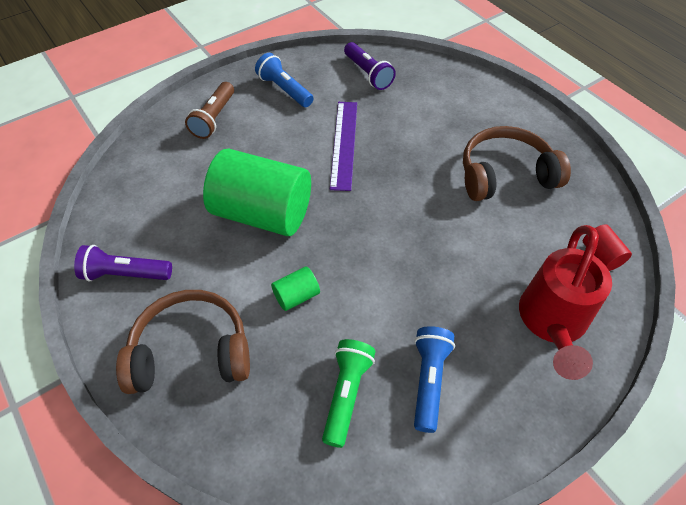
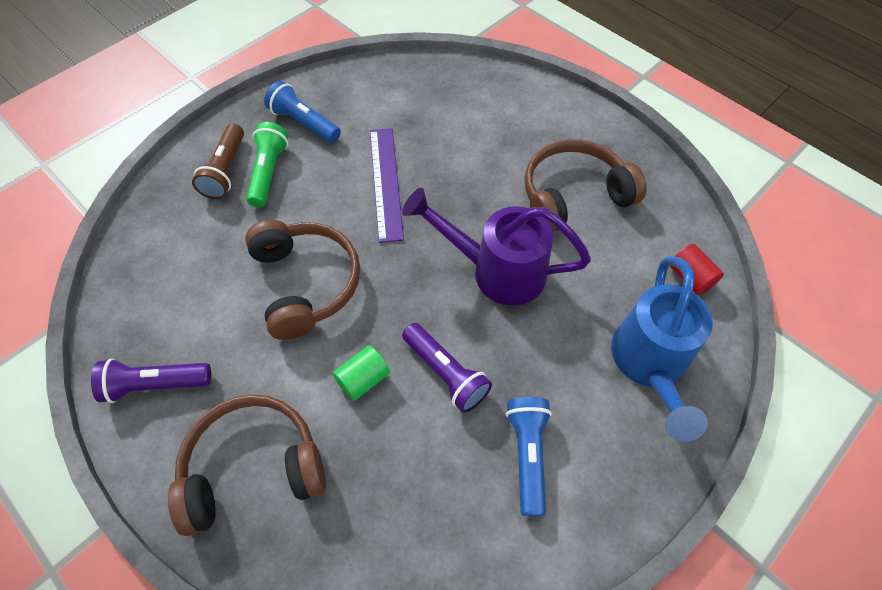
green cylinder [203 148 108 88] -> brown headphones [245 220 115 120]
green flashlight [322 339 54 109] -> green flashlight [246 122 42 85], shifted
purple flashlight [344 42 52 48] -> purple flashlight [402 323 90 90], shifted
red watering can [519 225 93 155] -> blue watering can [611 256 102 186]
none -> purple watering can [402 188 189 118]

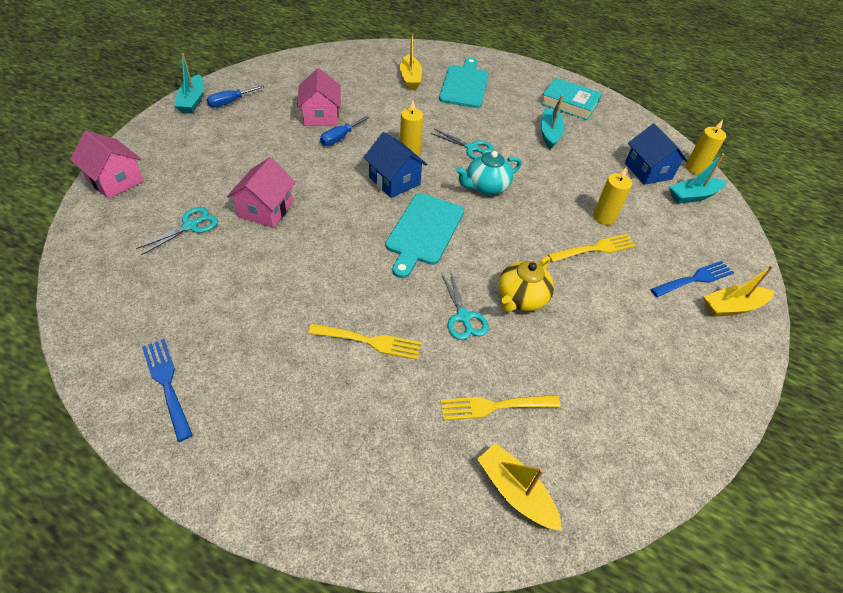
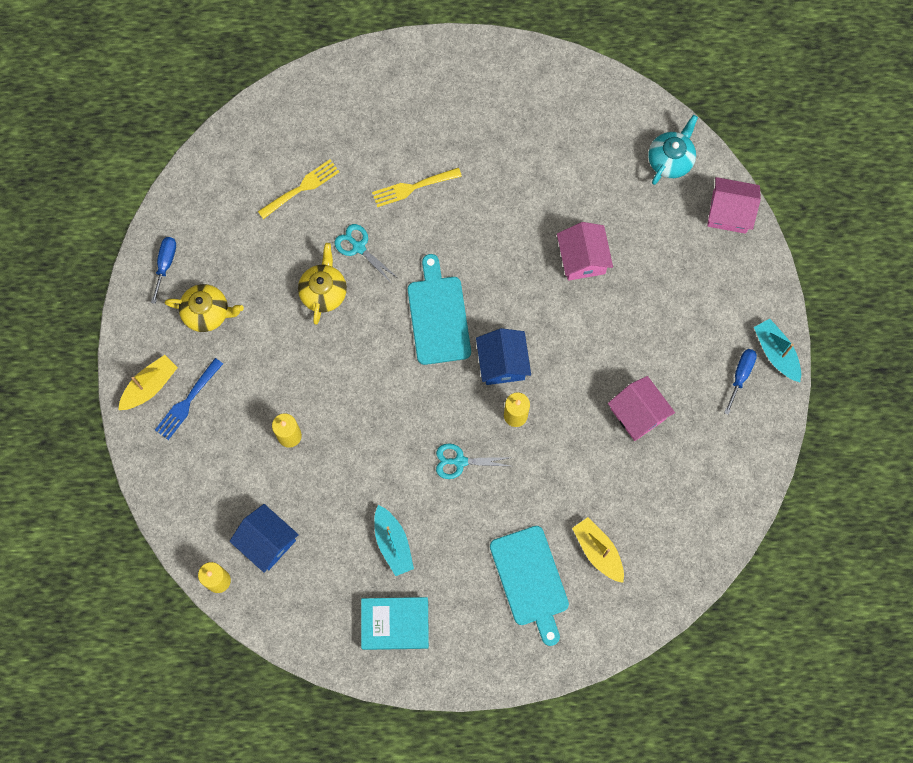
turquoise scissors [136 207 82 48] -> none
blue fork [142 339 50 103] -> none
blue screwdriver [320 116 49 30] -> blue screwdriver [151 237 25 67], shifted
blue house [364 132 63 66] -> blue house [476 328 55 57], 60 degrees clockwise
turquoise teapot [456 151 65 44] -> turquoise teapot [648 115 50 70], shifted
yellow boat [477 443 85 88] -> none
yellow fork [548 234 88 28] -> none
turquoise boat [669 153 58 51] -> none
none -> yellow teapot [165 284 79 48]

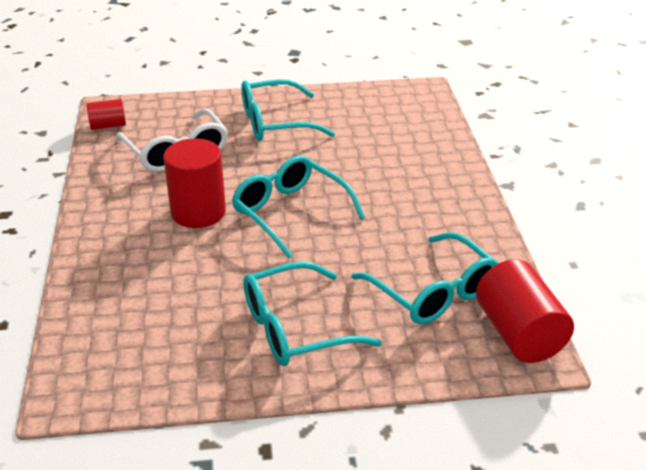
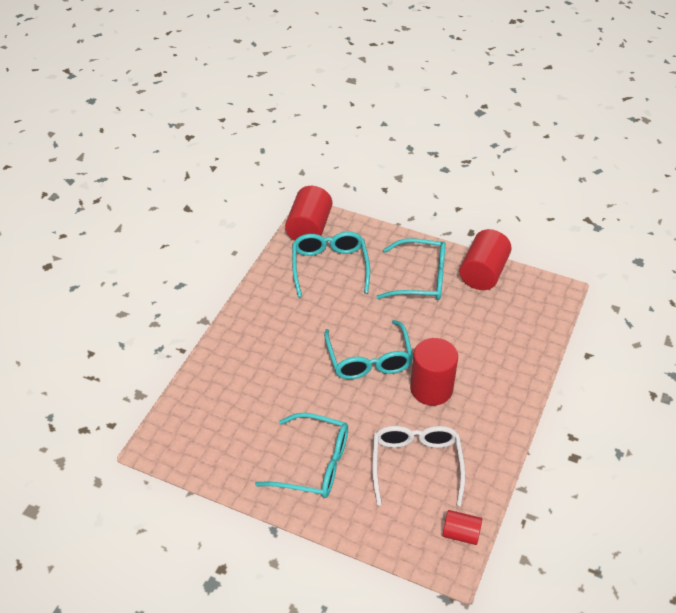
none -> red cylinder [459 229 53 61]

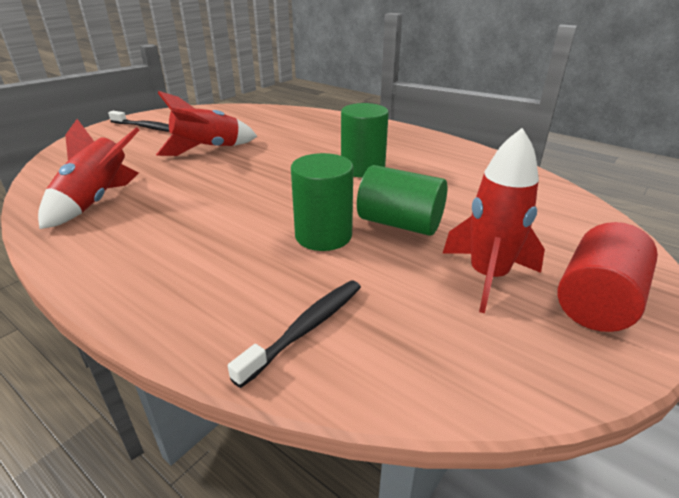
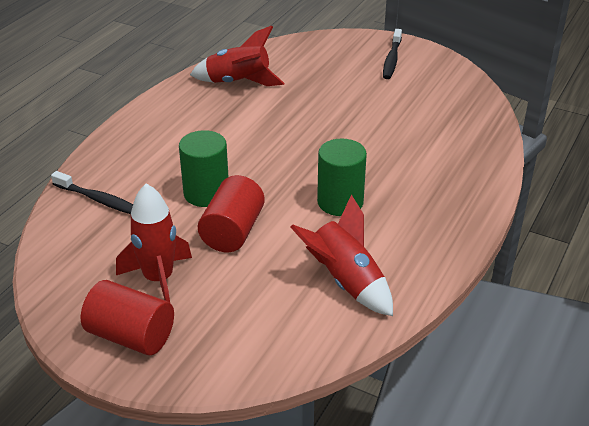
red rocket [156 91 102 65] -> red rocket [290 195 103 121], shifted
green cylinder [357 165 90 71] -> red cylinder [198 175 67 77]

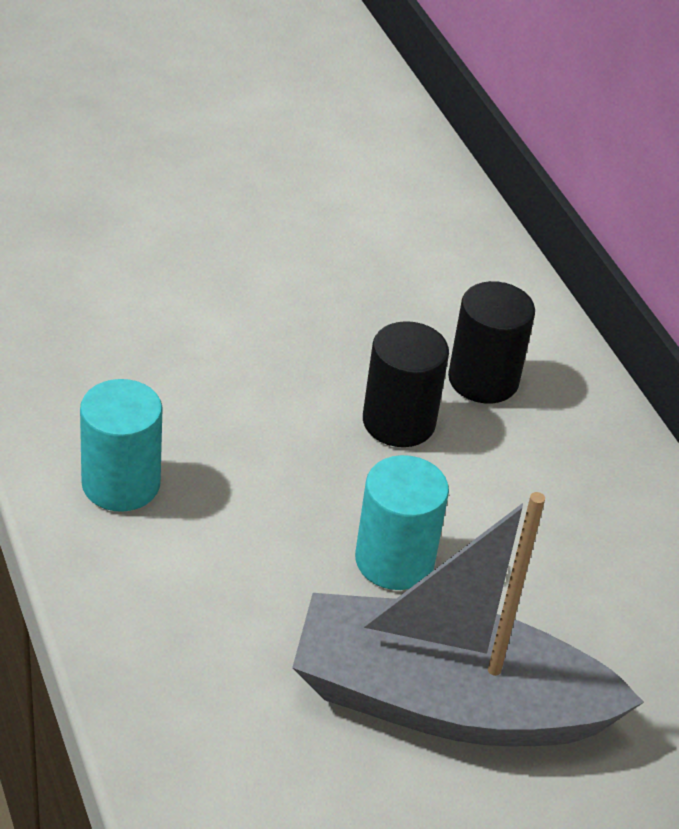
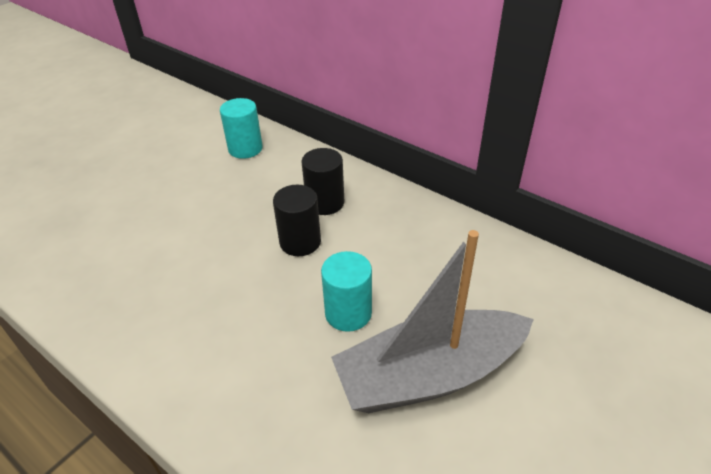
turquoise cylinder [80 379 83 133] -> turquoise cylinder [220 98 43 61], shifted

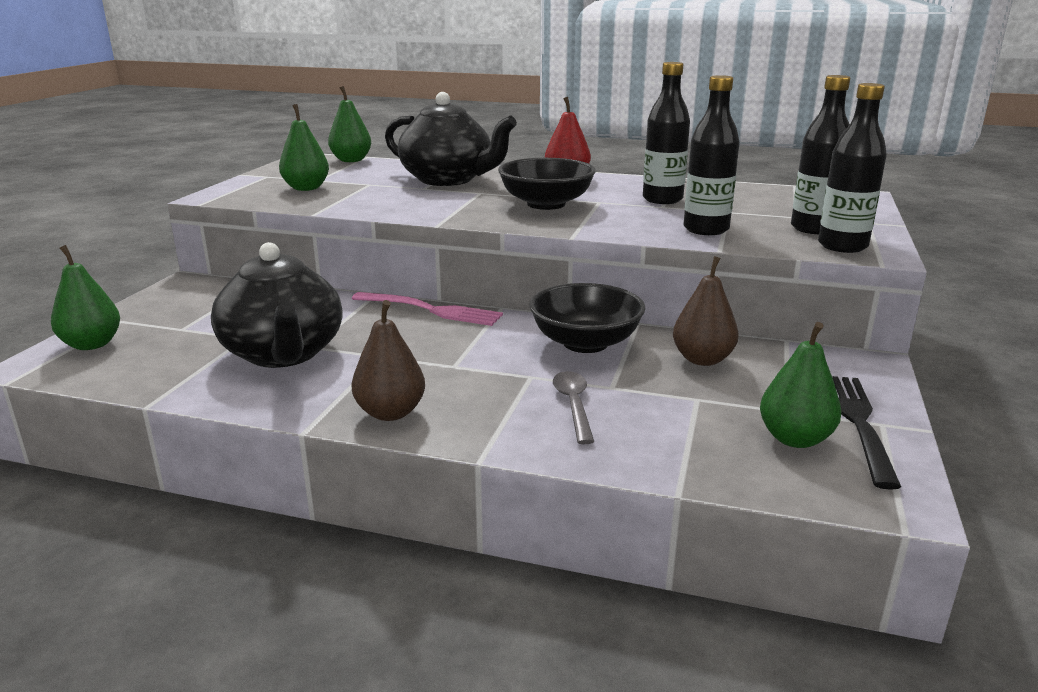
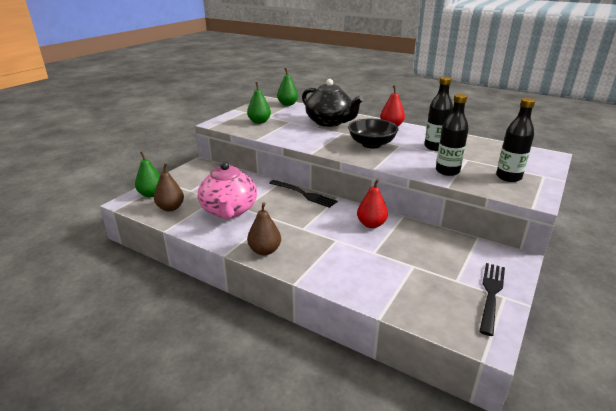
black teapot [211 242 132 126] -> pink teapot [198 161 59 58]
pink fork [352 292 151 34] -> black fork [269 180 69 28]
black bowl [529 283 117 70] -> red pear [357 179 31 49]
grey spoon [553 371 41 73] -> none
brown pear [673 256 65 110] -> brown pear [154 163 30 48], shifted
green pear [760 322 81 126] -> none
black bottle [818 83 69 170] -> none

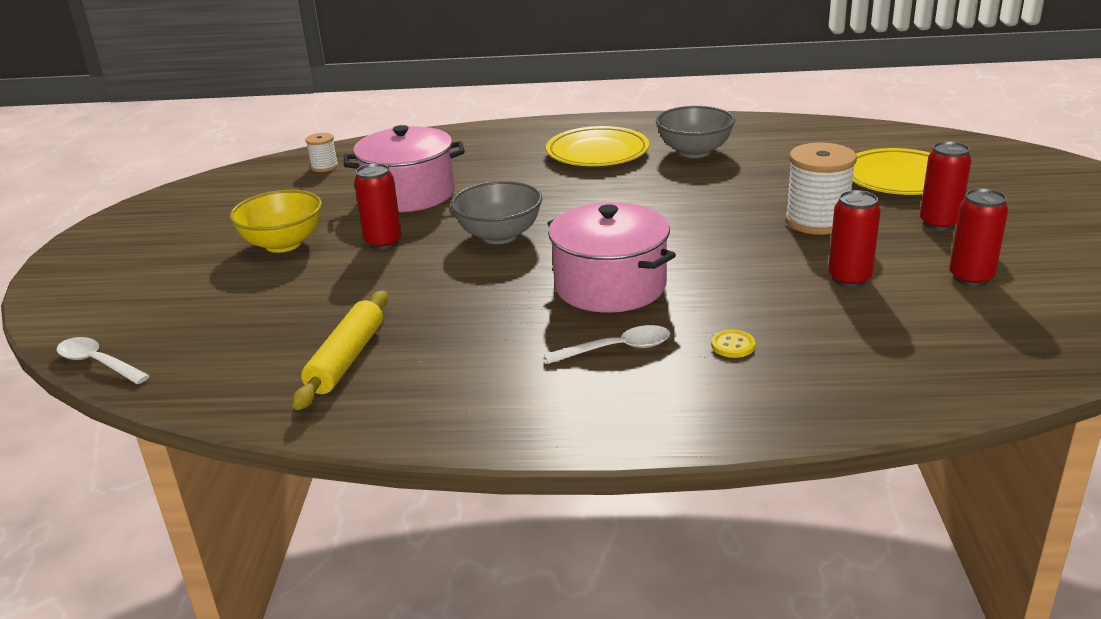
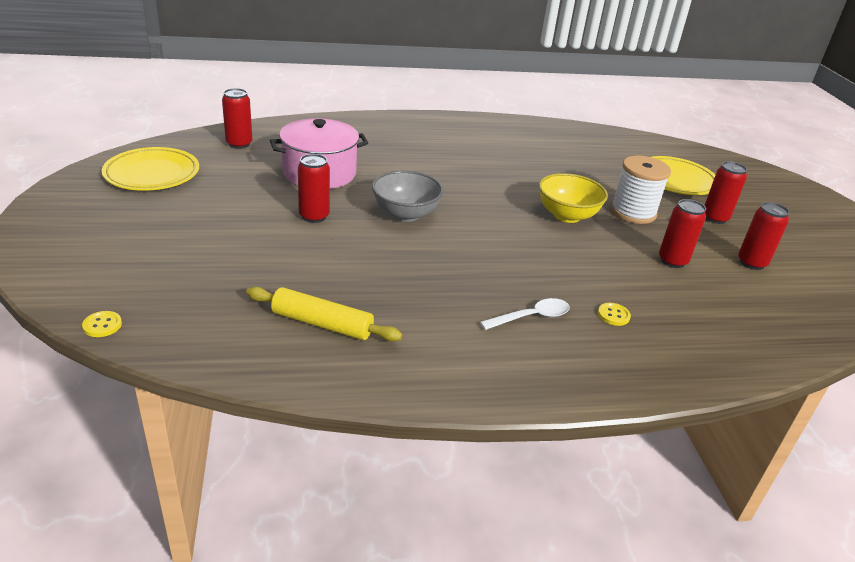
white spoon [57 337 93 47] -> yellow button [82 311 40 26]
yellow bowl [230 190 92 63] -> yellow bowl [539 173 69 50], shifted
yellow rolling pin [292 290 96 120] -> yellow rolling pin [246 287 156 55], 75 degrees counterclockwise
white spool [305 133 33 39] -> red can [222 88 30 61]
yellow plate [546 126 103 40] -> yellow plate [102 147 97 44], shifted
pink pot [547 202 129 111] -> none
grey bowl [656 106 79 52] -> none

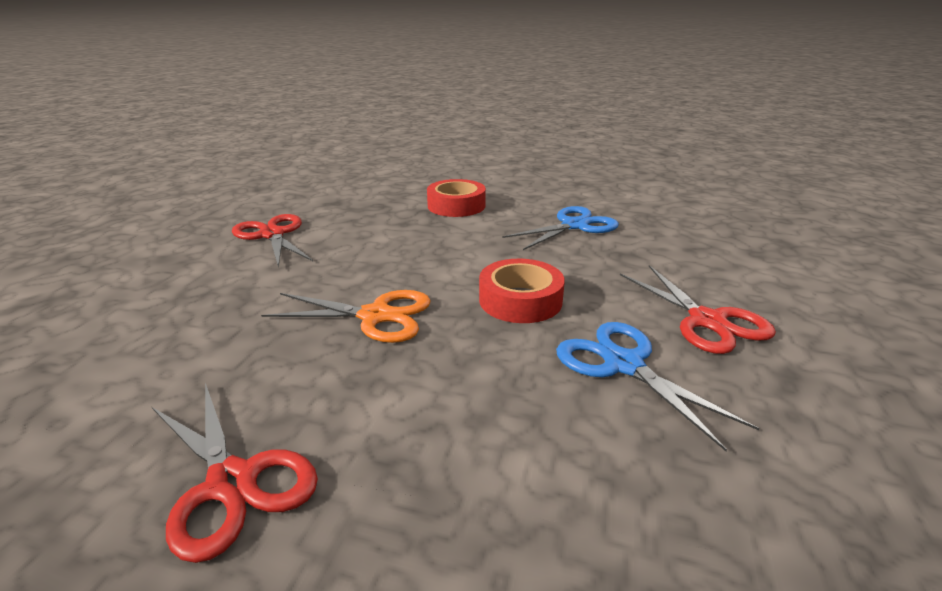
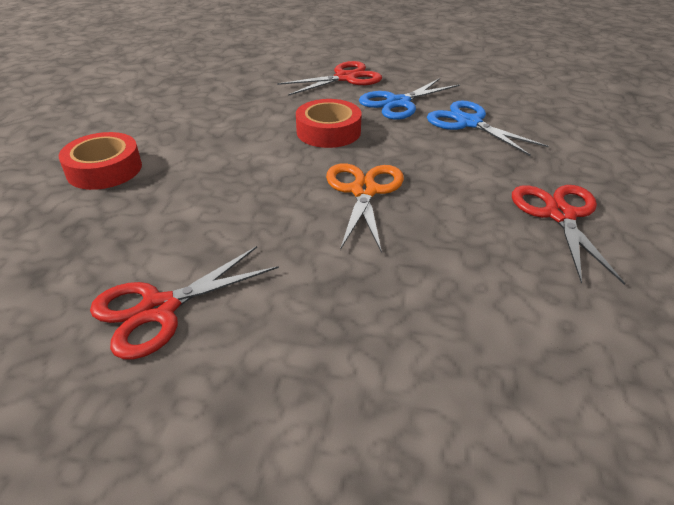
red scissors [152 383 166 180] -> red scissors [512 185 113 100], 45 degrees counterclockwise
blue scissors [503 206 116 44] -> blue scissors [427 101 122 55], shifted

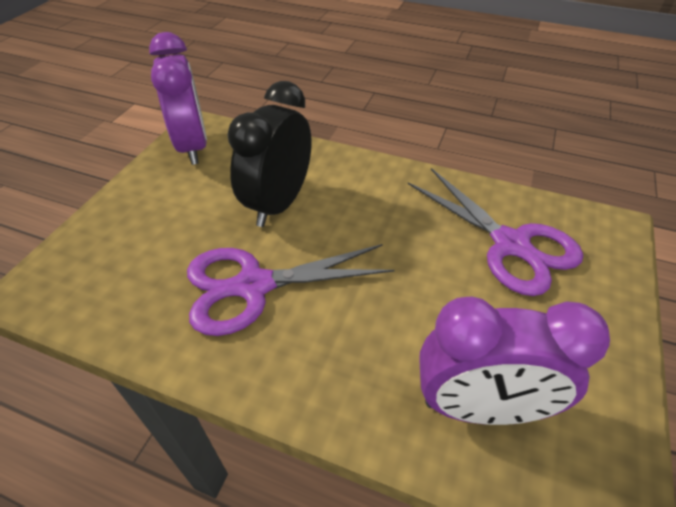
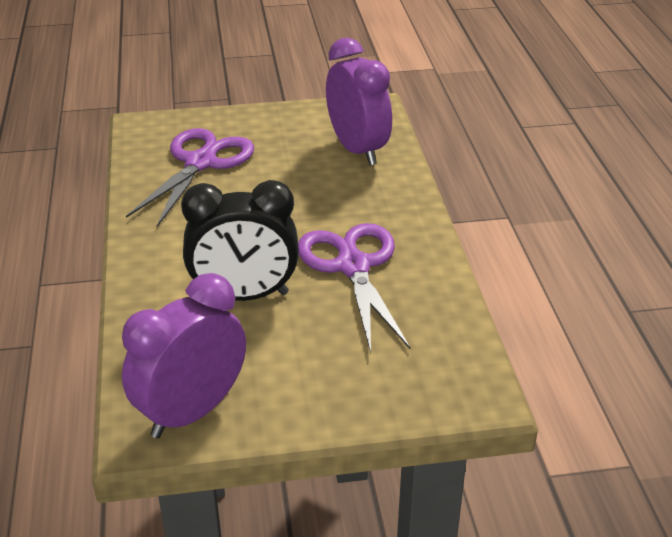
purple scissors [187 244 208 92] -> purple scissors [298 223 112 130], 150 degrees counterclockwise

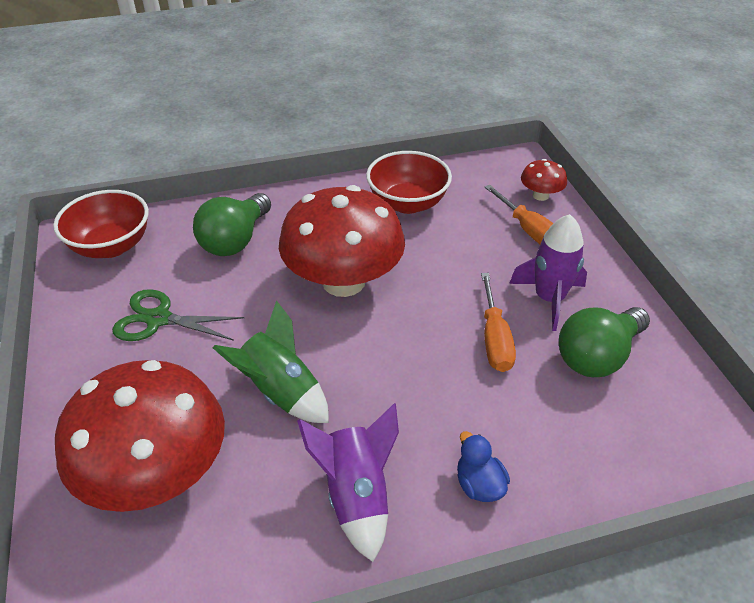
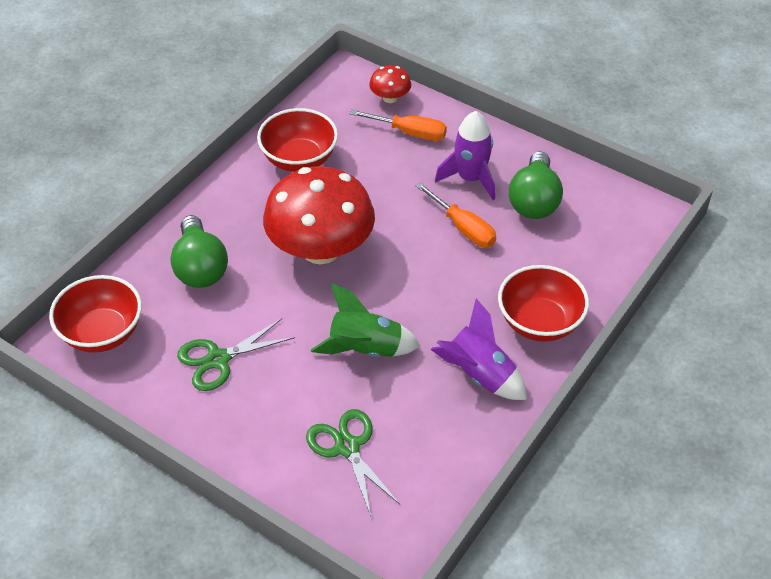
red mushroom [55 360 170 152] -> green scissors [306 409 94 107]
blue duck [457 431 53 71] -> red bowl [498 265 91 77]

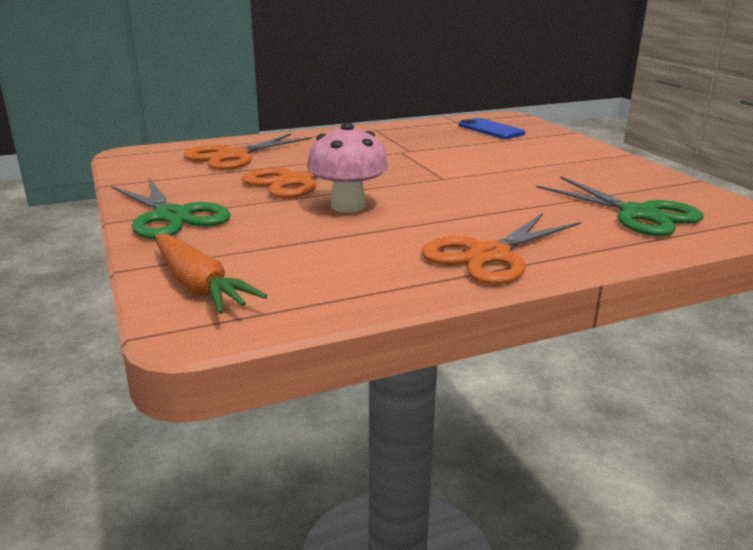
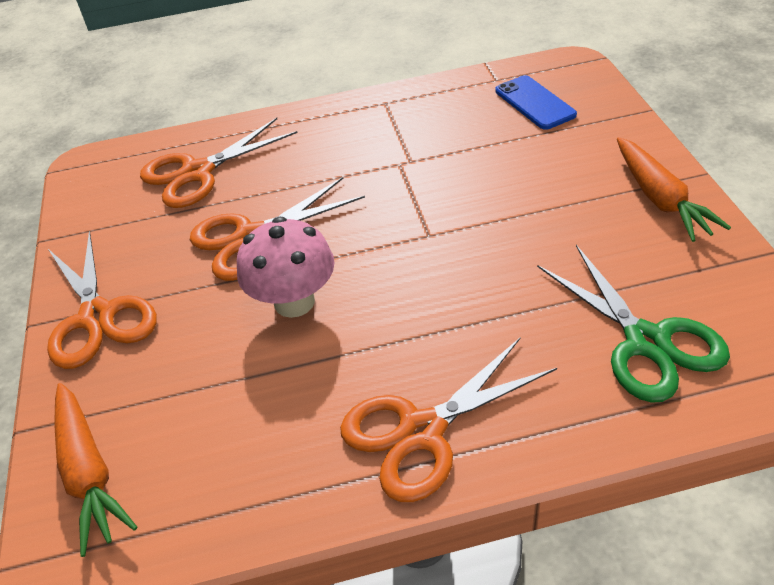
green scissors [111 178 120 61] -> orange scissors [47 231 110 138]
none -> orange carrot [617 137 114 105]

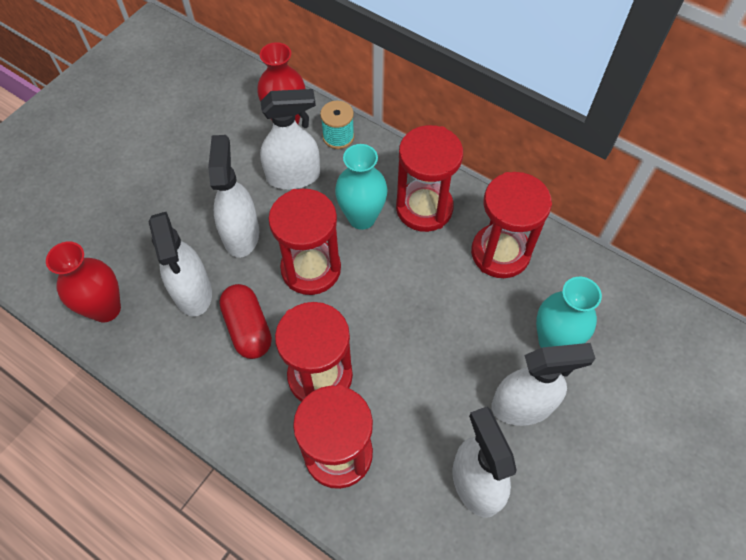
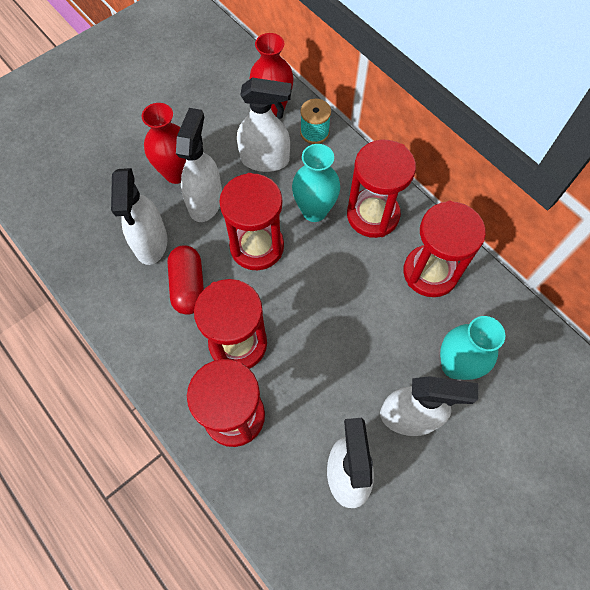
red vase [46 242 75 80] -> red vase [142 103 44 81], shifted

